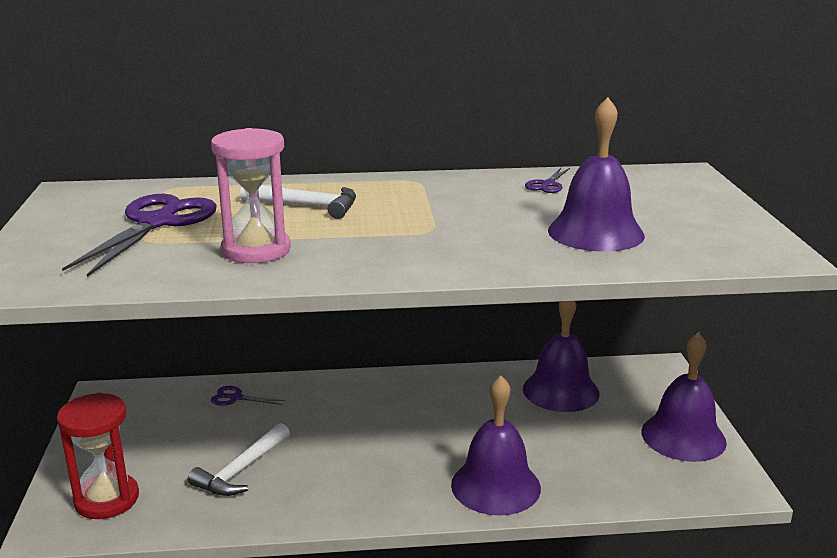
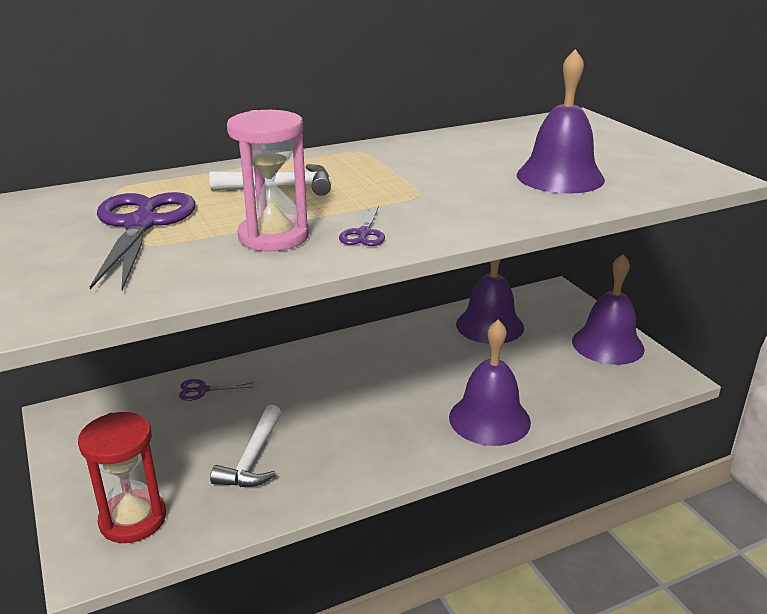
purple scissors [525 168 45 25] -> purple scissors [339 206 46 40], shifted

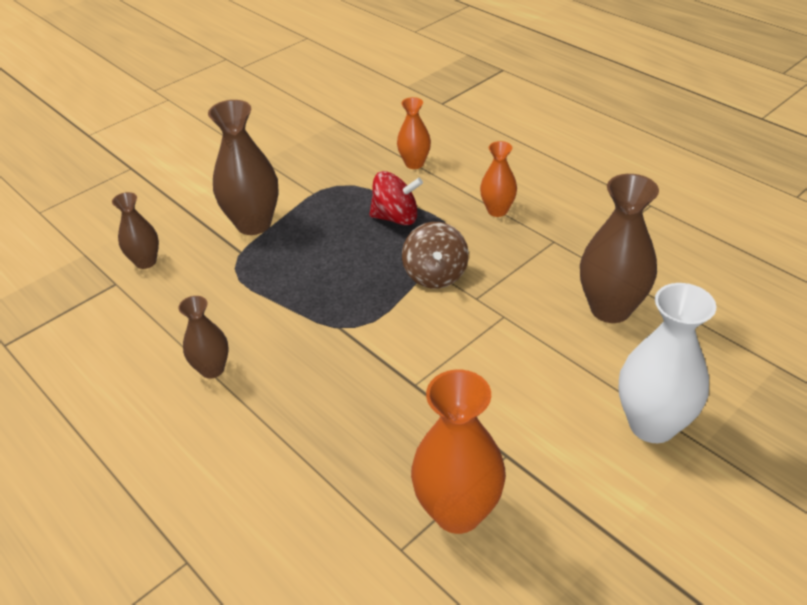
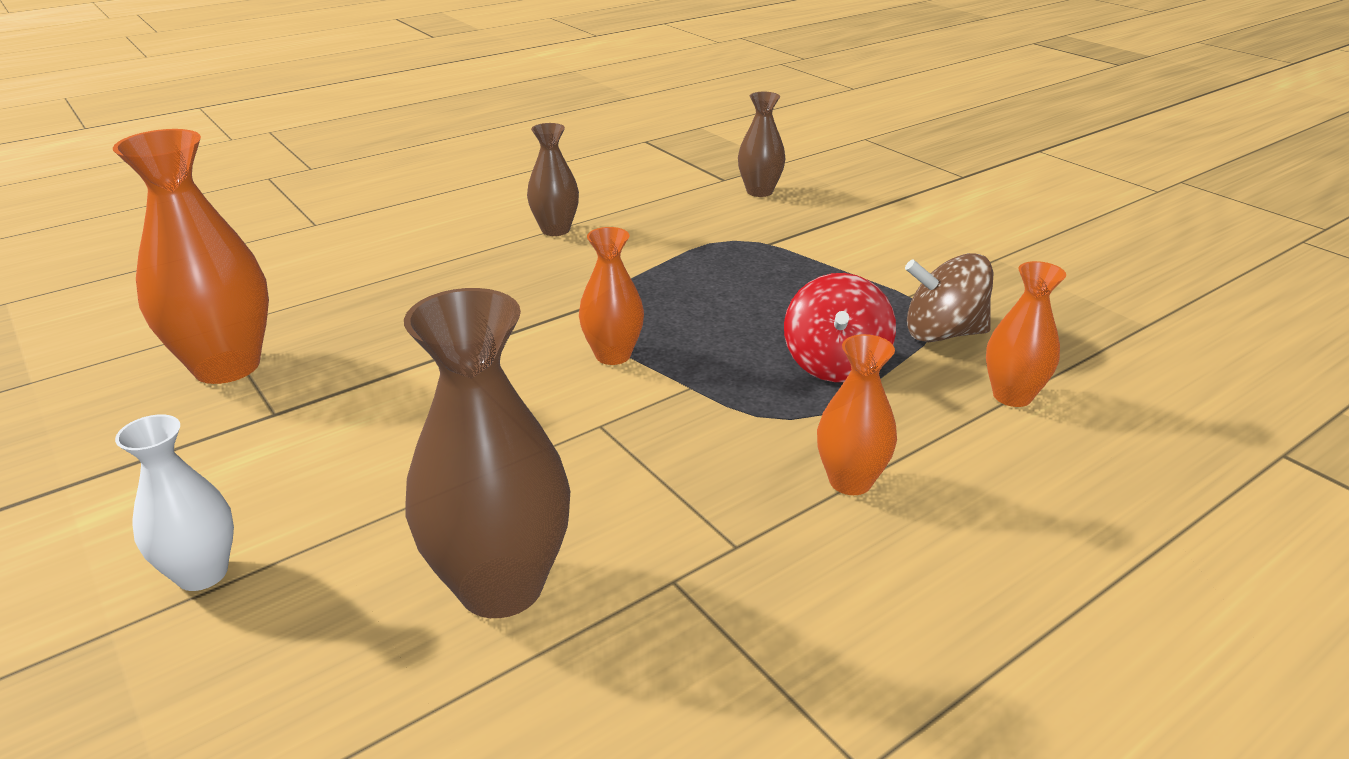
brown vase [208 100 71 135] -> none
brown spinning top [402 222 67 67] -> brown spinning top [905 253 89 89], shifted
white vase [618 283 98 160] -> white vase [115 414 119 177], x0.58
none -> orange vase [579 227 65 138]

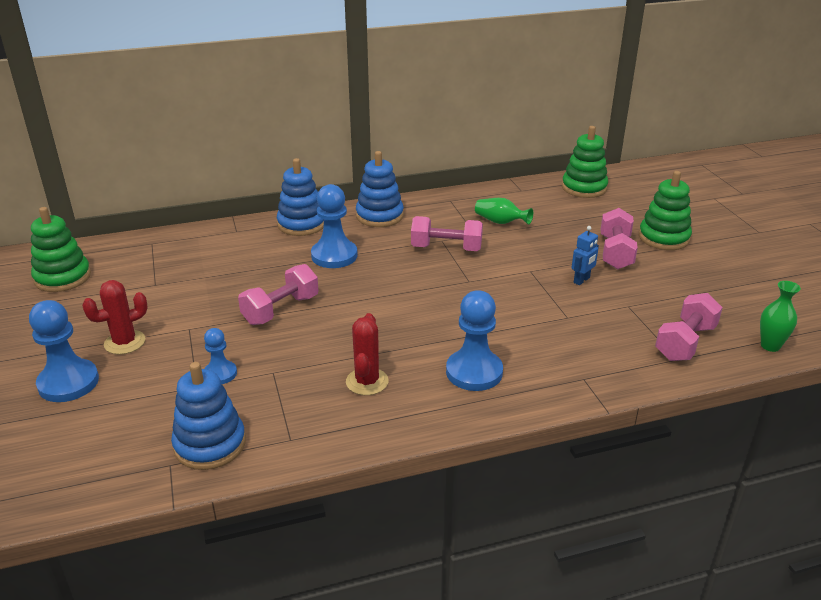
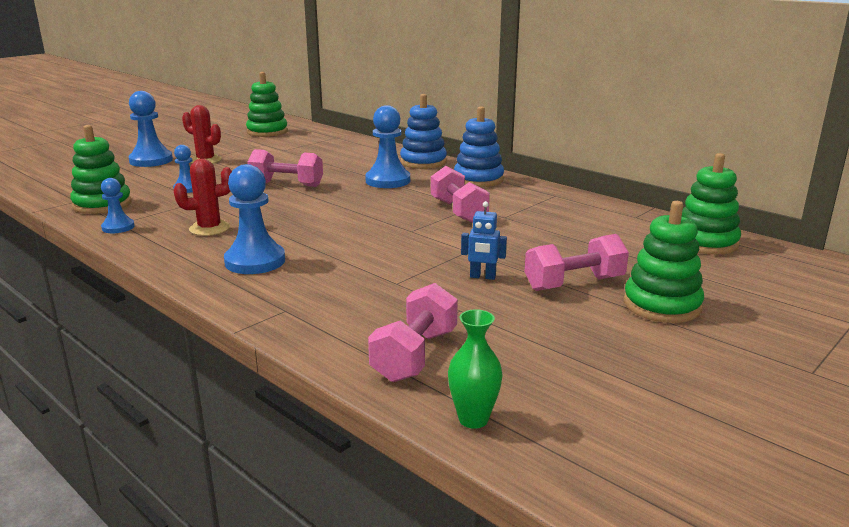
blue stacking toy [171 362 75 108] -> green stacking toy [70 125 62 89]
green vase [475 198 58 26] -> none
pink dumbbell [655 293 68 68] -> pink dumbbell [368 283 90 99], 75 degrees counterclockwise
none -> blue pawn [101 178 34 55]

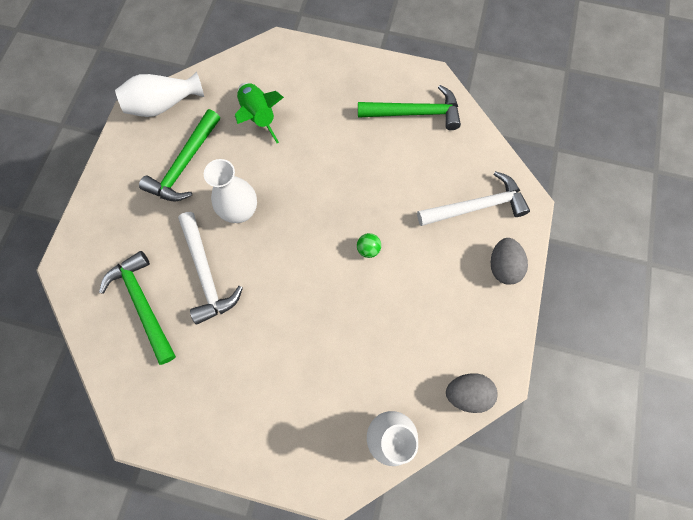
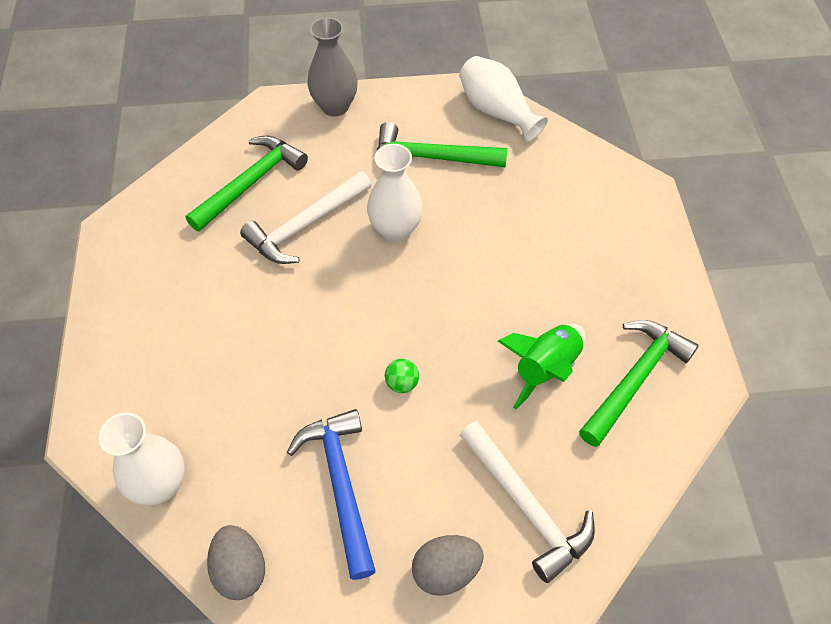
green rocket [235 83 49 60] -> green rocket [498 324 88 85], shifted
green hammer [358 85 103 45] -> green hammer [579 320 120 127], 120 degrees counterclockwise
none -> blue hammer [287 409 89 171]
none -> grey vase [307 17 51 99]

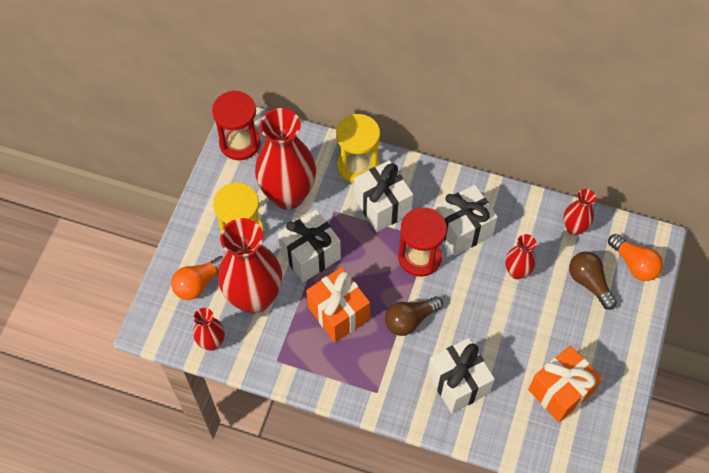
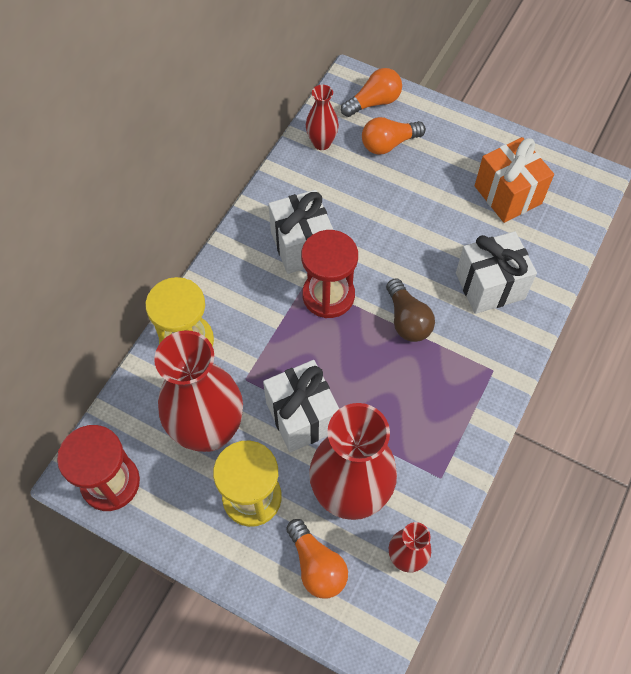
orange gift [306 267 64 75] -> none
white gift [354 160 59 72] -> none
red vase [505 234 31 45] -> none
brown light bulb [569 251 48 59] -> orange light bulb [362 117 64 38]

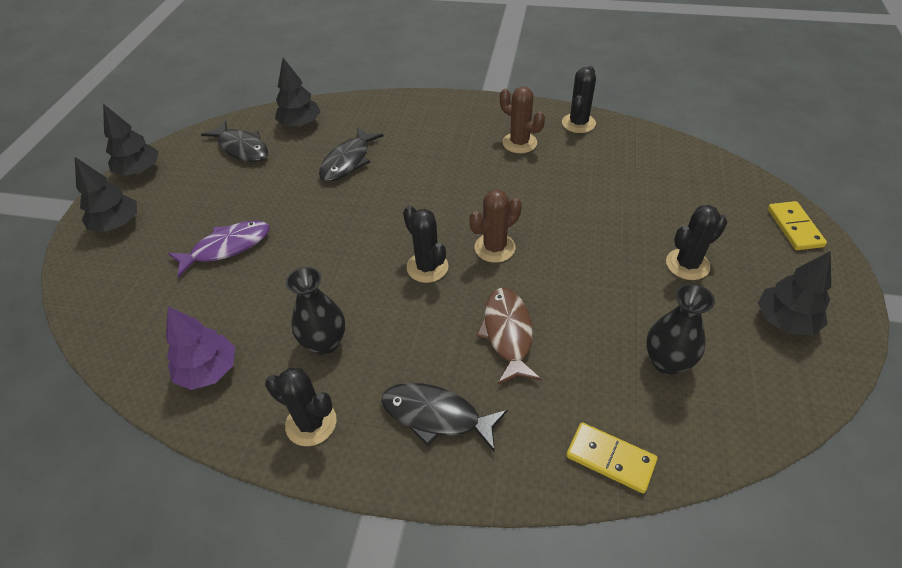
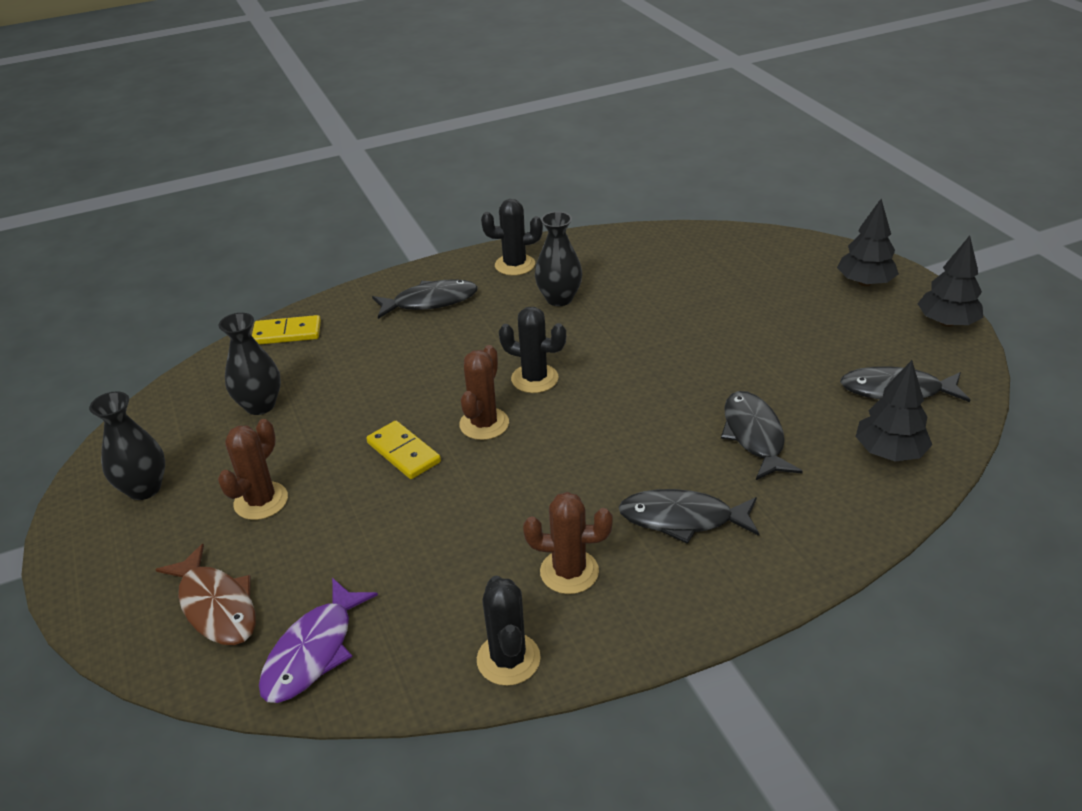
purple tree [166 307 69 83] -> none
purple fish [168 220 102 58] -> purple fish [259 578 119 125], shifted
brown fish [476 288 65 97] -> brown fish [155 544 101 101], shifted
black cactus [666 205 61 75] -> brown cactus [218 419 70 101]
black tree [758 251 73 84] -> black vase [89 391 76 109]
yellow domino [768 201 59 49] -> yellow domino [366 421 75 58], shifted
none -> black fish [618 489 141 55]

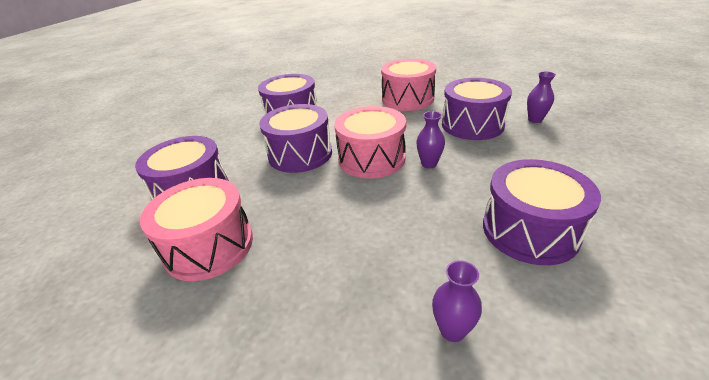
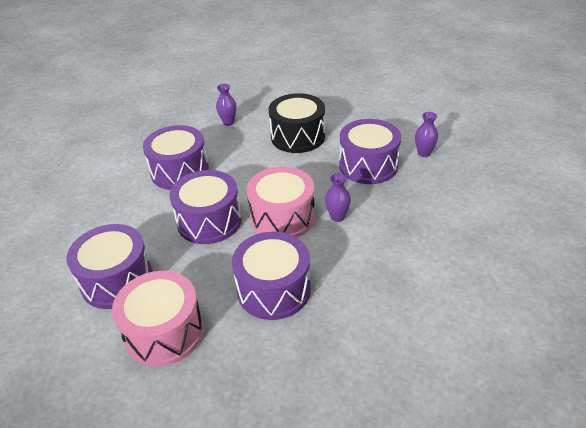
pink drum [381 59 55 52] -> black drum [269 93 56 60]
purple vase [432 260 50 82] -> purple vase [216 84 21 42], shifted
purple drum [483 159 118 106] -> purple drum [232 232 79 88], shifted

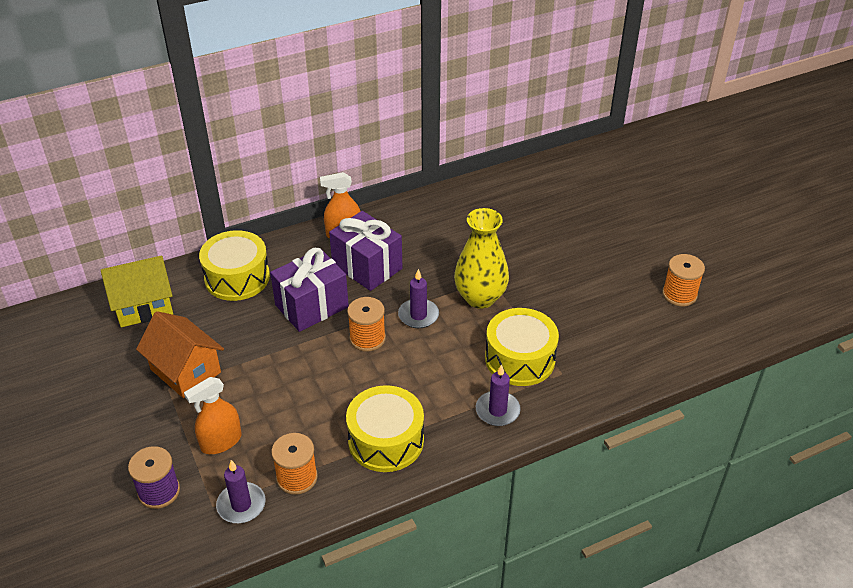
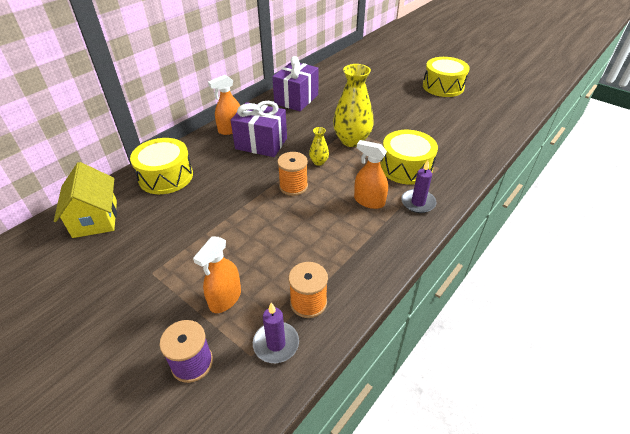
yellow house [101 256 72 71] -> yellow house [54 162 63 76], 60 degrees counterclockwise
orange house [136 311 88 87] -> none
purple gift [270 248 79 84] -> purple gift [272 56 47 55], shifted
yellow drum [346 385 78 87] -> yellow drum [423 57 47 40], shifted
purple candle [398 269 41 59] -> yellow vase [309 127 20 39]
orange spool [662 254 43 52] -> none
none -> orange spray bottle [354 140 34 69]

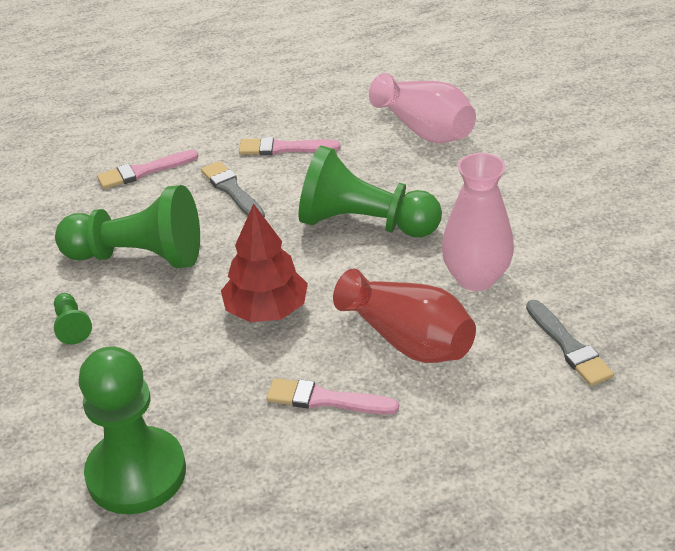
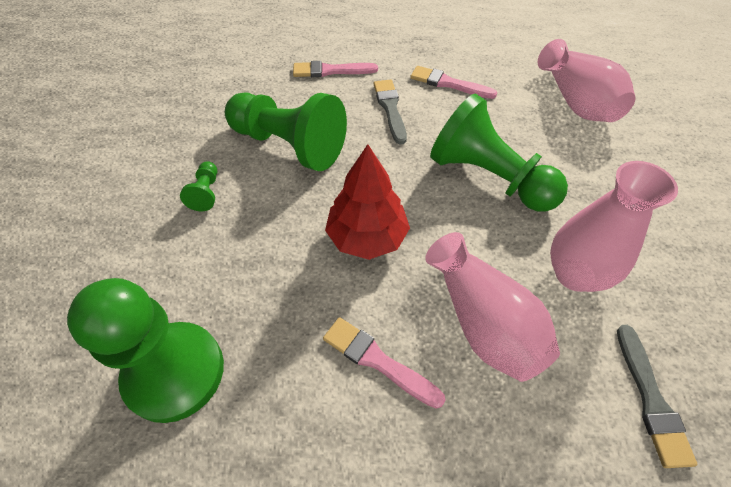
red vase [333 268 143 95] -> pink vase [425 232 135 150]

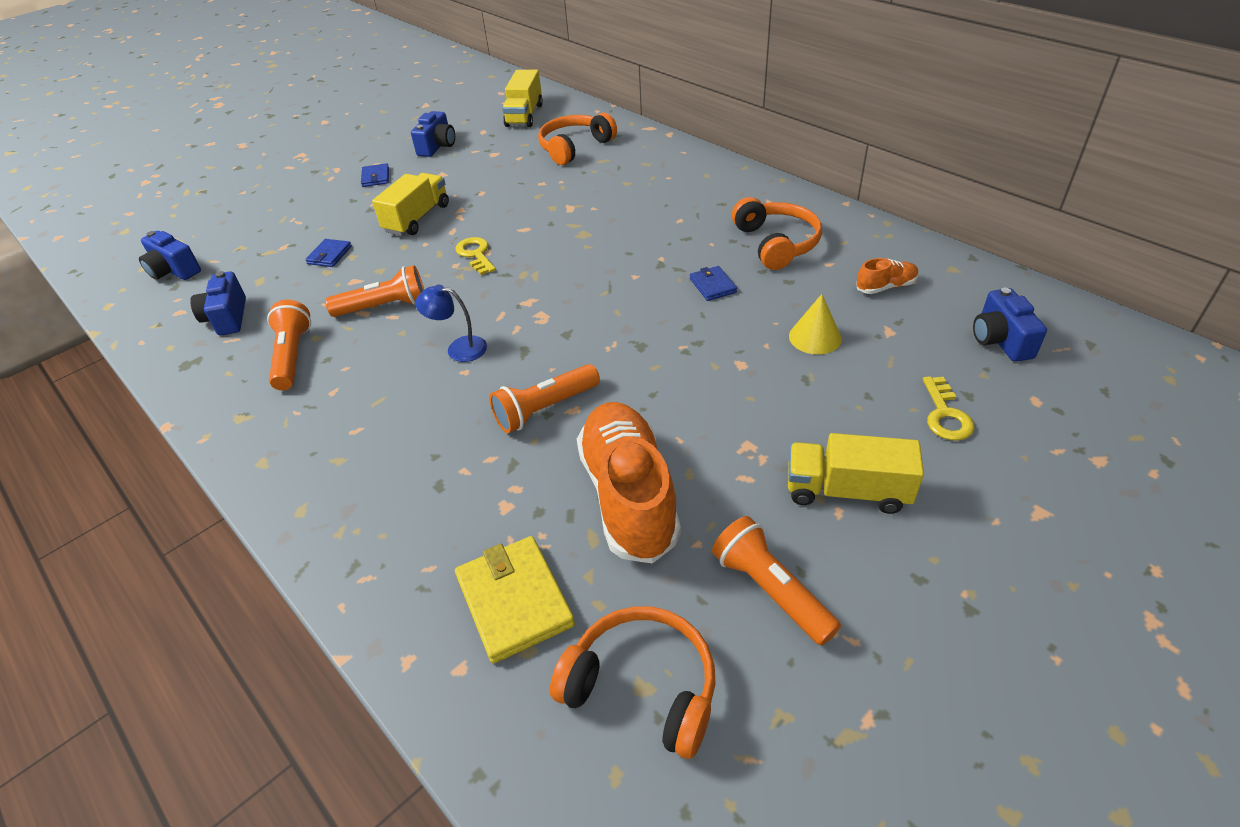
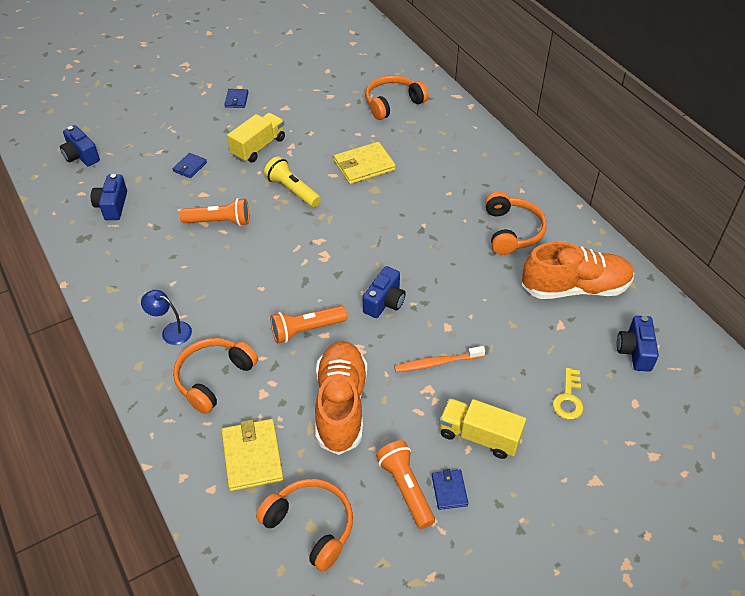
orange flashlight [267 300 44 90] -> none
blue camera [411 111 44 46] -> blue camera [363 266 43 52], shifted
blue lamp [415 285 72 77] -> blue lamp [141 290 51 55], shifted
yellow key [456 237 40 38] -> yellow flashlight [264 156 57 51]
yellow truck [502 70 41 57] -> none
blue wallet [690 266 47 35] -> blue wallet [432 469 36 41], shifted
yellow cone [789 294 53 61] -> none
orange shoe [856 258 63 36] -> orange shoe [522 242 112 57], x2.25
none -> orange headphones [173 338 85 76]
none -> yellow wallet [334 142 62 42]
none -> orange toothbrush [394 346 91 26]

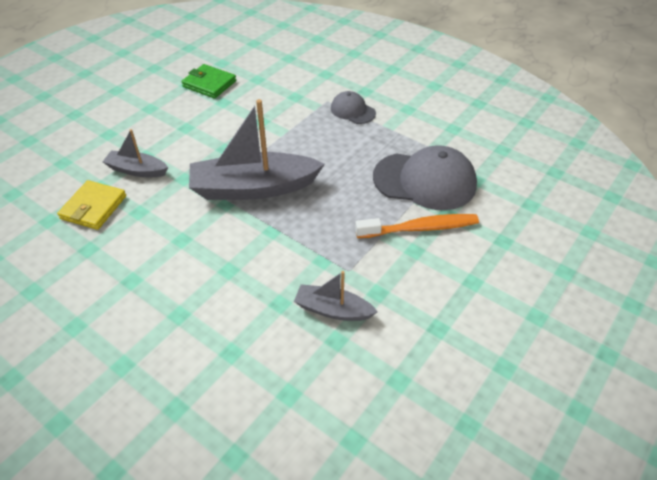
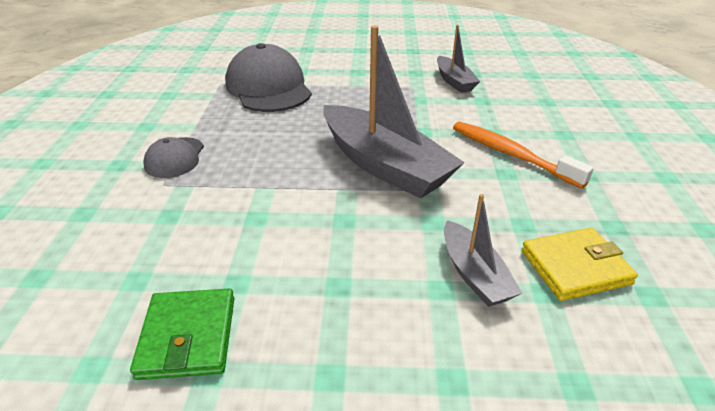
orange toothbrush [355 214 124 24] -> orange toothbrush [453 121 141 67], shifted

